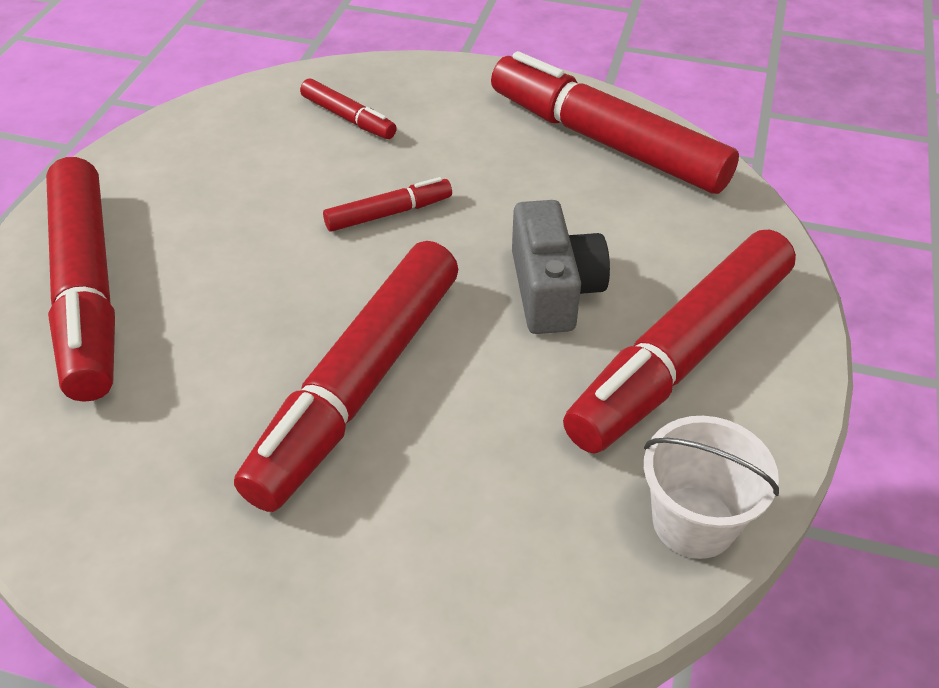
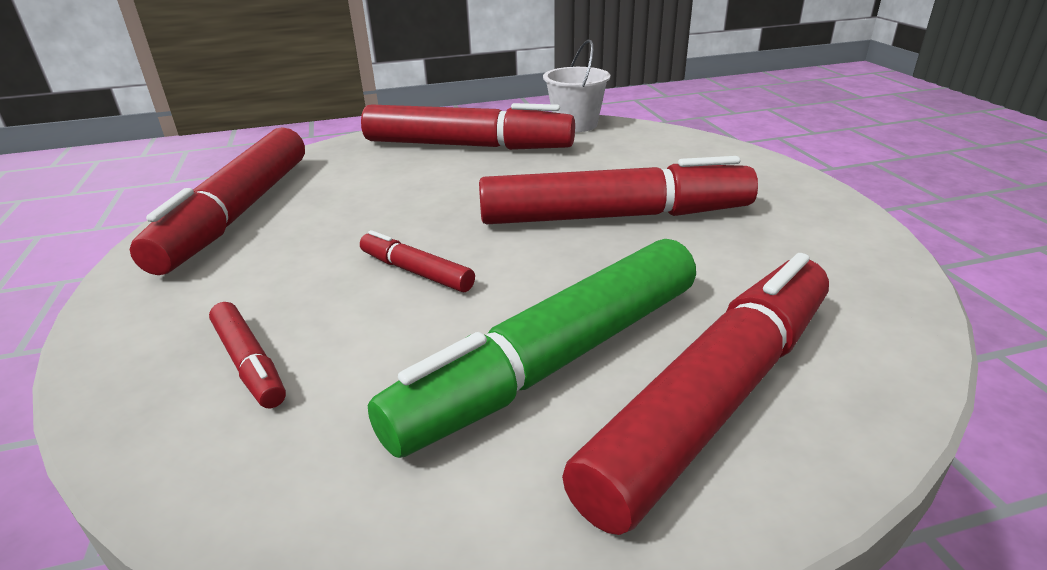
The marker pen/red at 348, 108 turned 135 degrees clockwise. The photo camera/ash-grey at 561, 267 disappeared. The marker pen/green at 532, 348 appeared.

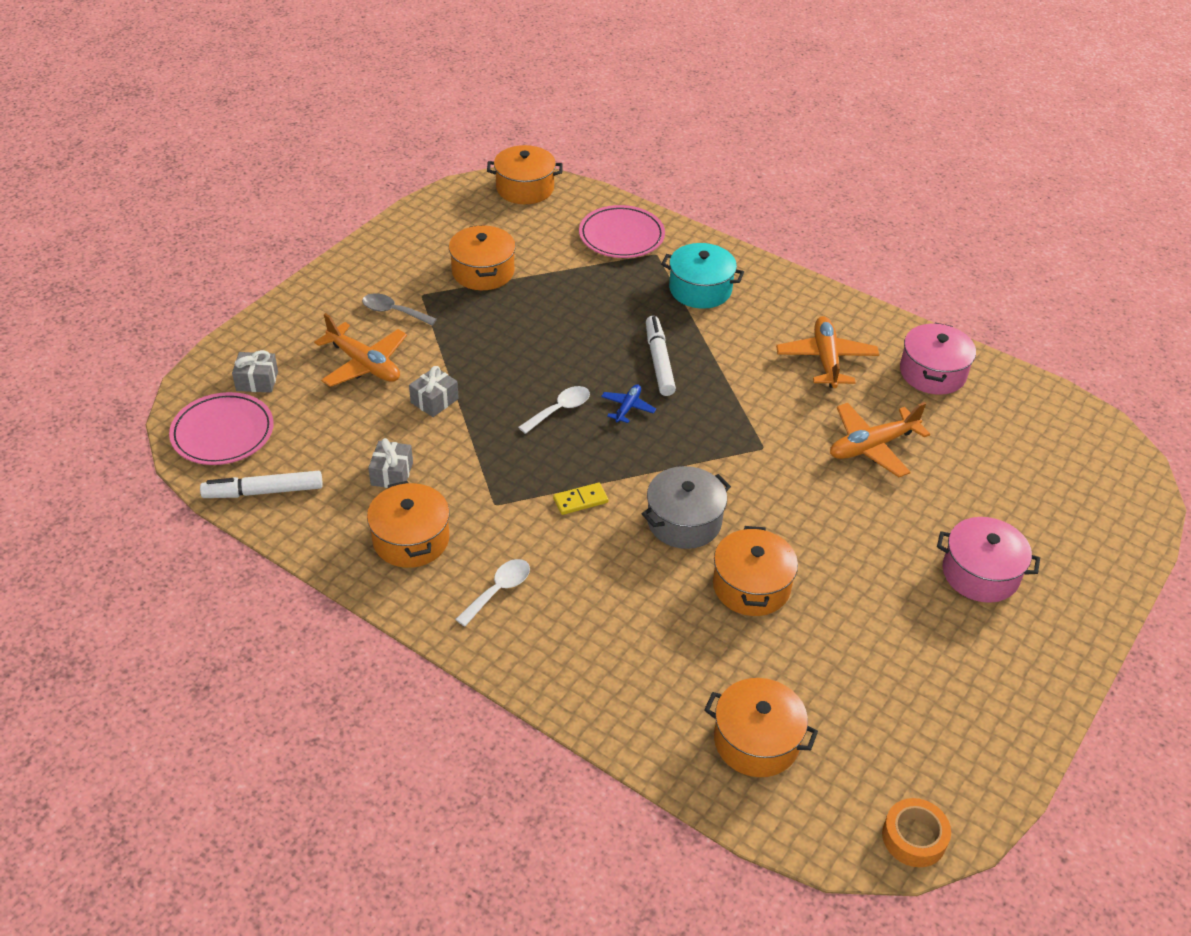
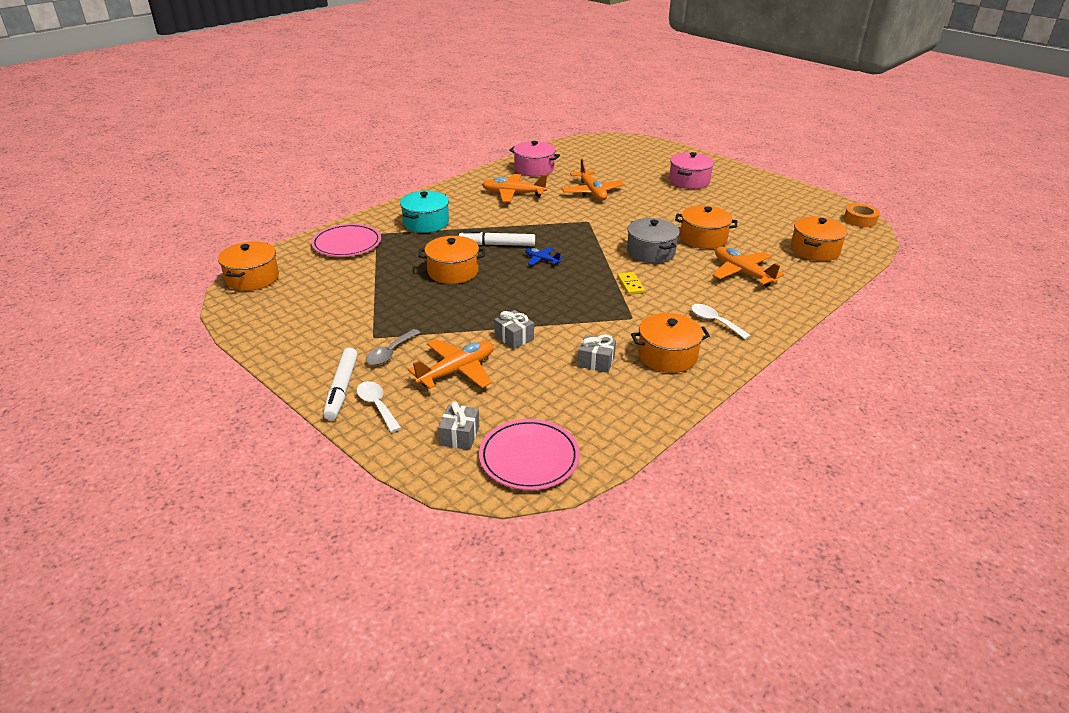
The stockpot/orange moved from 482, 257 to 451, 260. The spoon/pure white moved from 554, 410 to 379, 406. The marker pen/pure white moved from 261, 484 to 340, 384. The toy plane/orange at 748, 267 appeared.

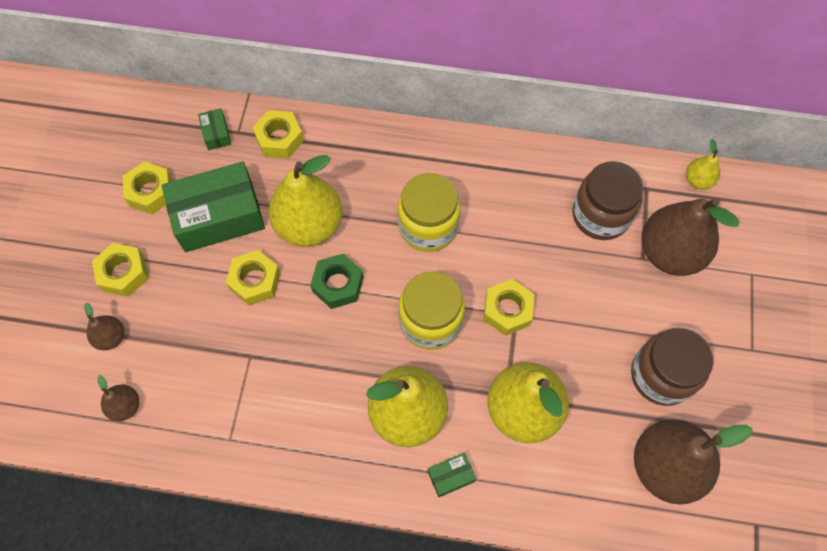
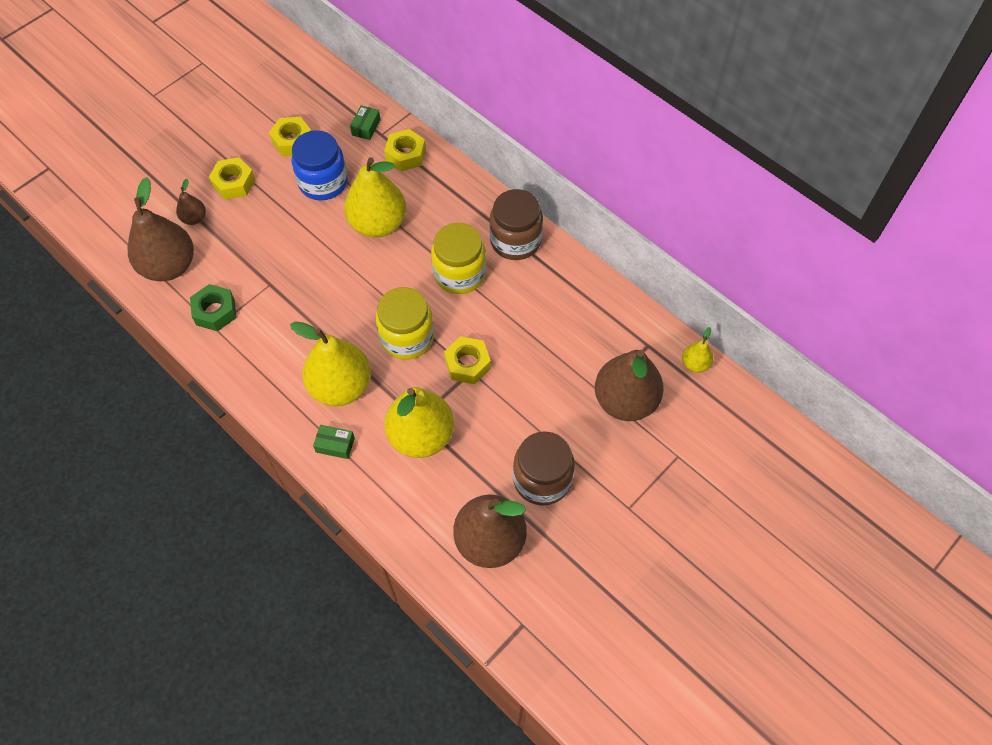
The jam jar/dark brown moved from 608, 200 to 516, 224. The package/green at 213, 207 was replaced by the jam jar/royal blue at 320, 165. The hex nut/golden at 253, 278 disappeared. The hex nut/green moved from 336, 281 to 213, 307. The toy pear/dark brown at 118, 398 changed to 2.14 times the size.

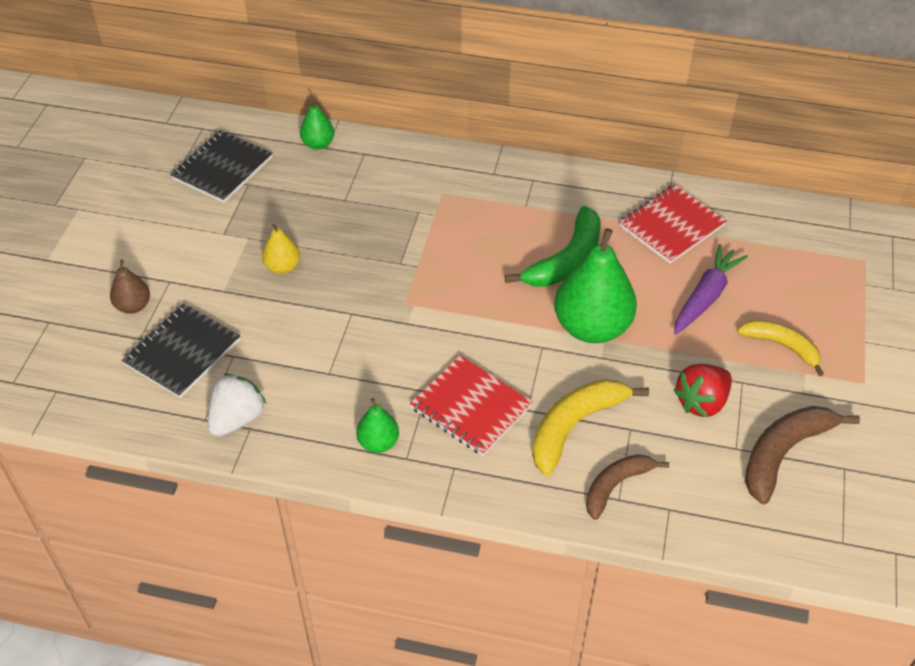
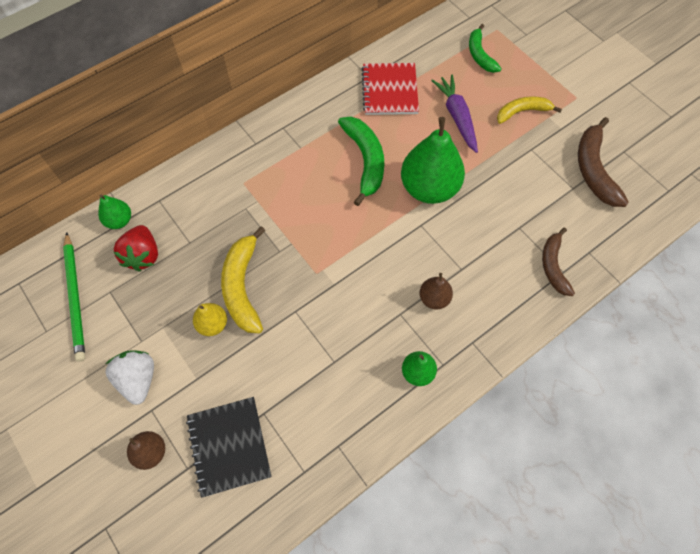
The notebook/jet-black at 222, 166 was replaced by the lead pencil/green at 74, 296. The notebook/red at 471, 405 was replaced by the toy pear/dark brown at 436, 291. The strawberry/red moved from 702, 391 to 136, 248. The strawberry/pure white moved from 237, 405 to 129, 377. The toy banana/golden moved from 590, 427 to 243, 279. The toy banana/green at 485, 48 appeared.

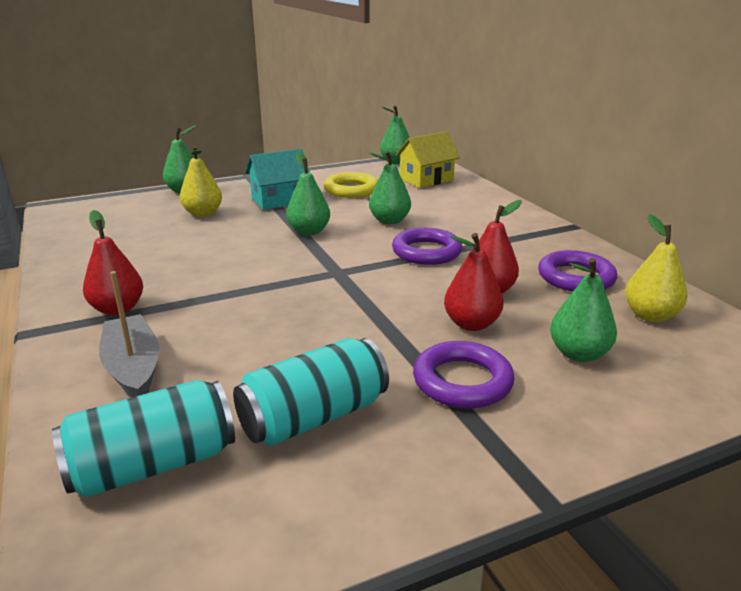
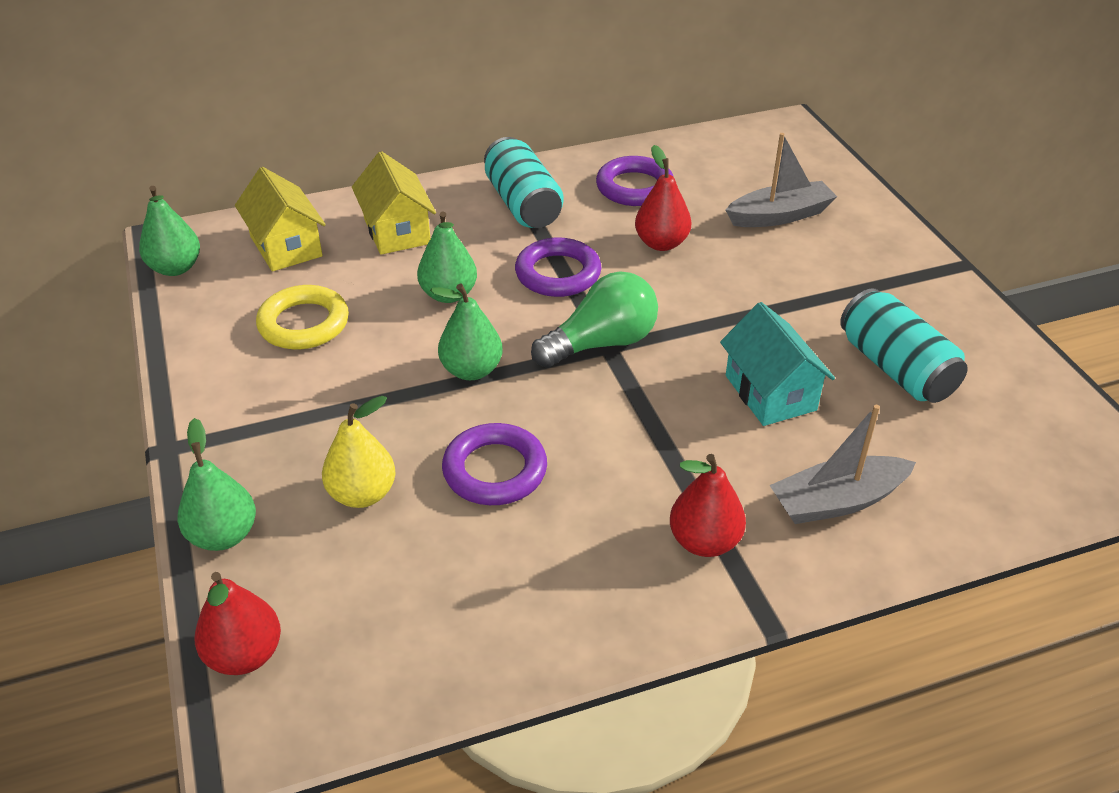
The toy house/teal moved from 277, 179 to 777, 364. The toy pear/golden at 656, 268 disappeared. The toy pear/red moved from 473, 282 to 238, 623. The toy pear/green at 583, 310 was replaced by the boat/ash-grey at 781, 180. The hoop/violet moved from 464, 374 to 494, 464. The tin/teal moved from 143, 438 to 524, 182. The toy house/golden at 394, 203 appeared. The lightbulb/green at 594, 319 appeared.

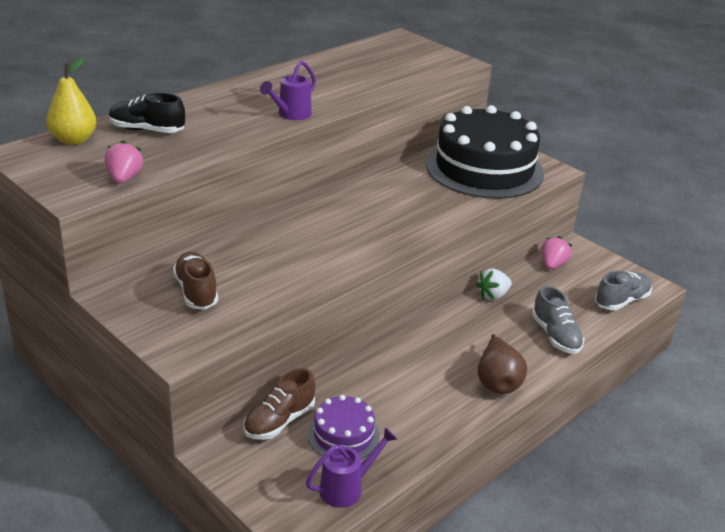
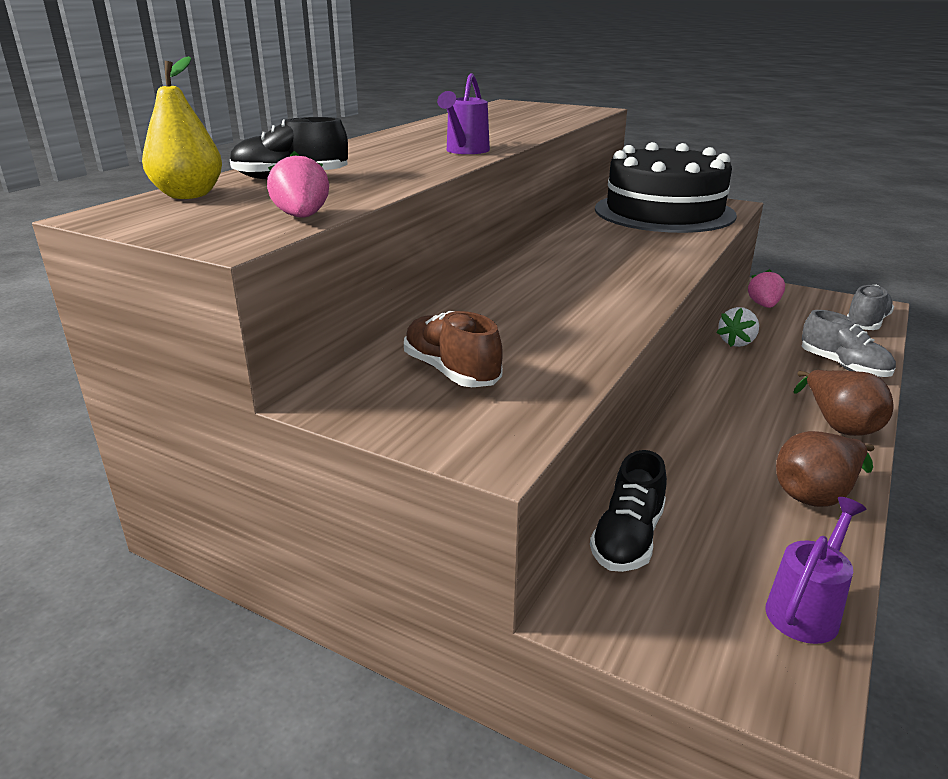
The lace-up shoe/dark brown at 279, 404 became the lace-up shoe/jet-black at 628, 511. The gateau/violet at 344, 427 disappeared. The toy pear/dark brown at 825, 469 appeared.

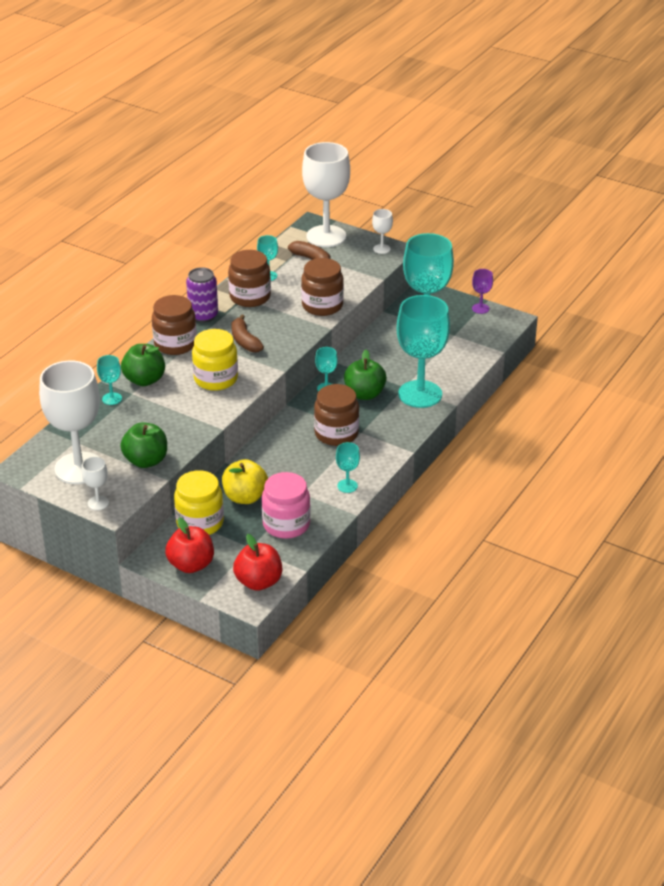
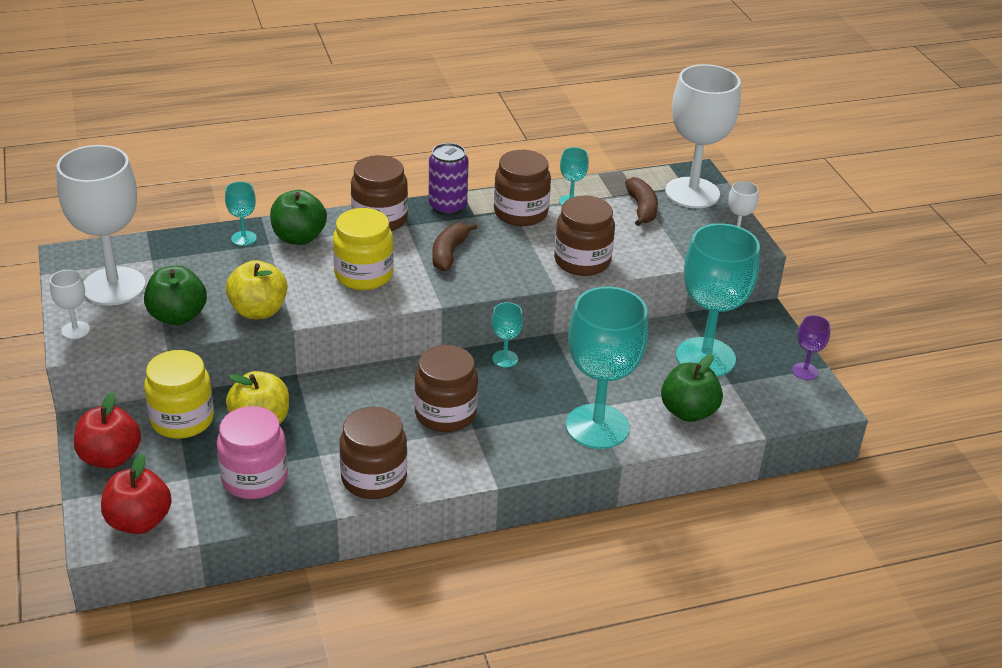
The apple/green moved from 365, 375 to 692, 388. The wine glass/teal at 348, 467 was replaced by the jam jar/dark brown at 373, 453. The apple/golden at 256, 289 appeared.

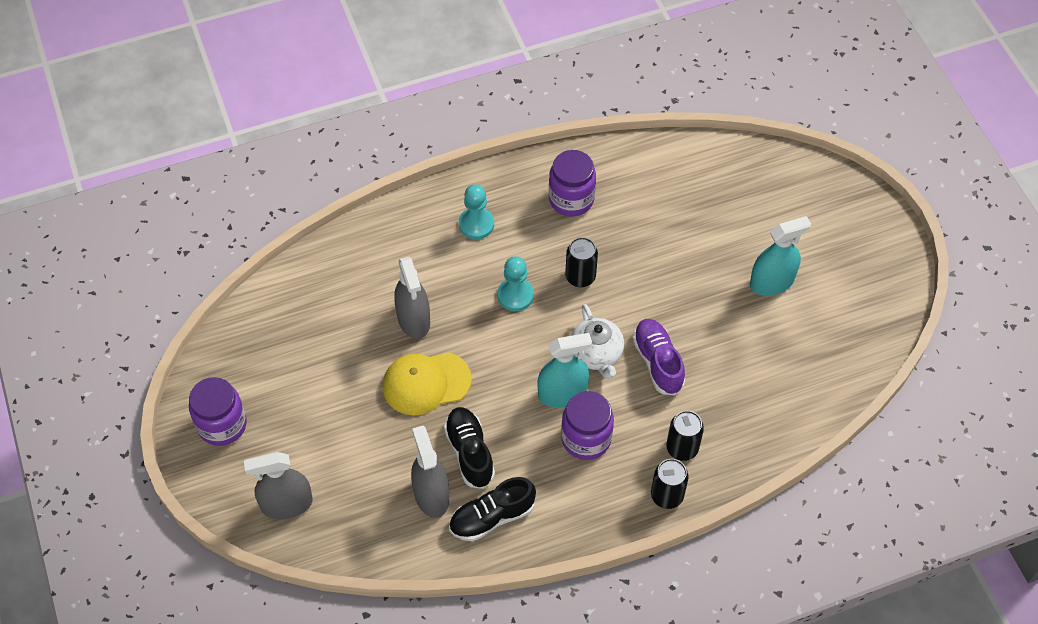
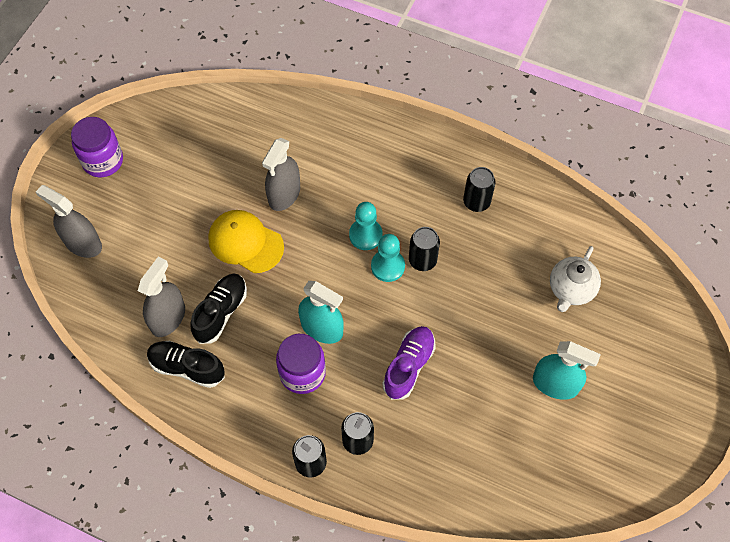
The jam jar/violet at 572, 183 was replaced by the tin/jet-black at 479, 189. The chess pawn/teal moved from 476, 211 to 388, 258. The china teapot/pure white moved from 597, 341 to 575, 279.

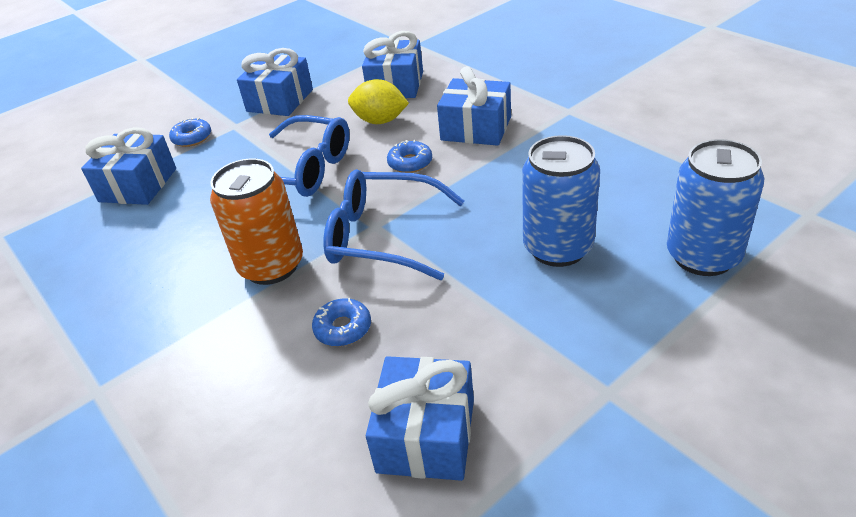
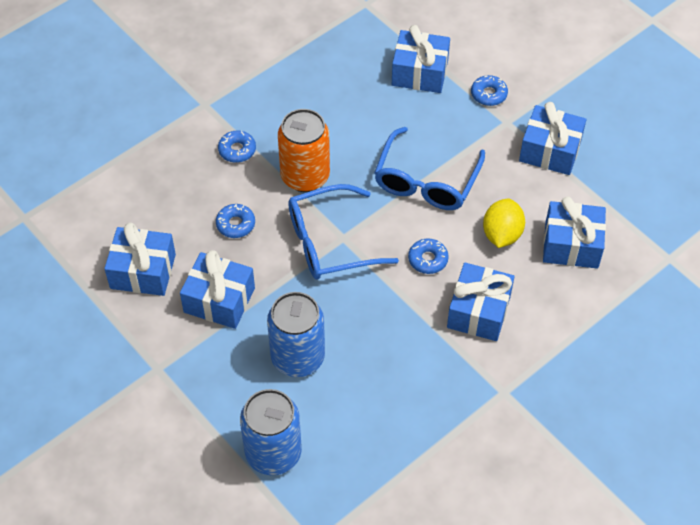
The glasses/royal blue at 393, 224 turned 120 degrees counterclockwise. The glazed donut/royal blue at 237, 146 appeared. The present/royal blue at 217, 289 appeared.

